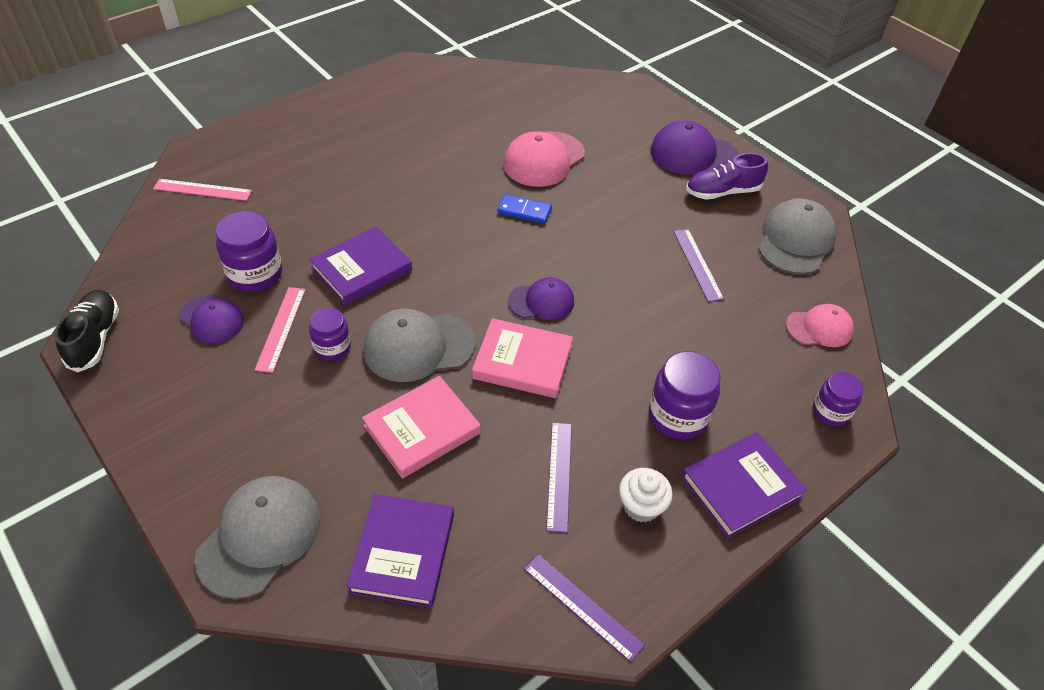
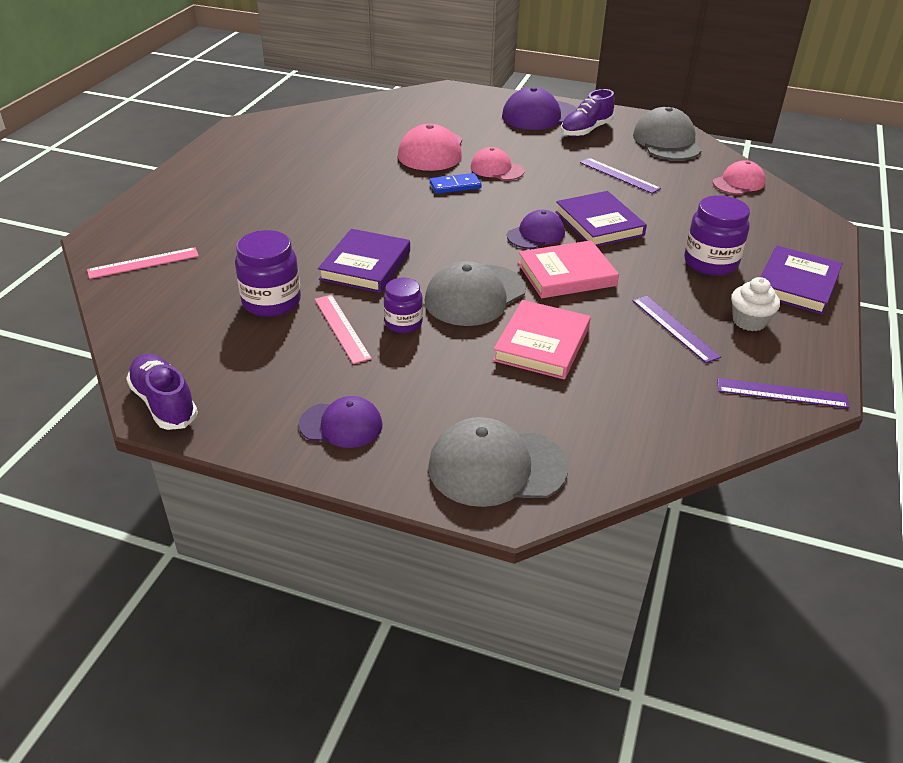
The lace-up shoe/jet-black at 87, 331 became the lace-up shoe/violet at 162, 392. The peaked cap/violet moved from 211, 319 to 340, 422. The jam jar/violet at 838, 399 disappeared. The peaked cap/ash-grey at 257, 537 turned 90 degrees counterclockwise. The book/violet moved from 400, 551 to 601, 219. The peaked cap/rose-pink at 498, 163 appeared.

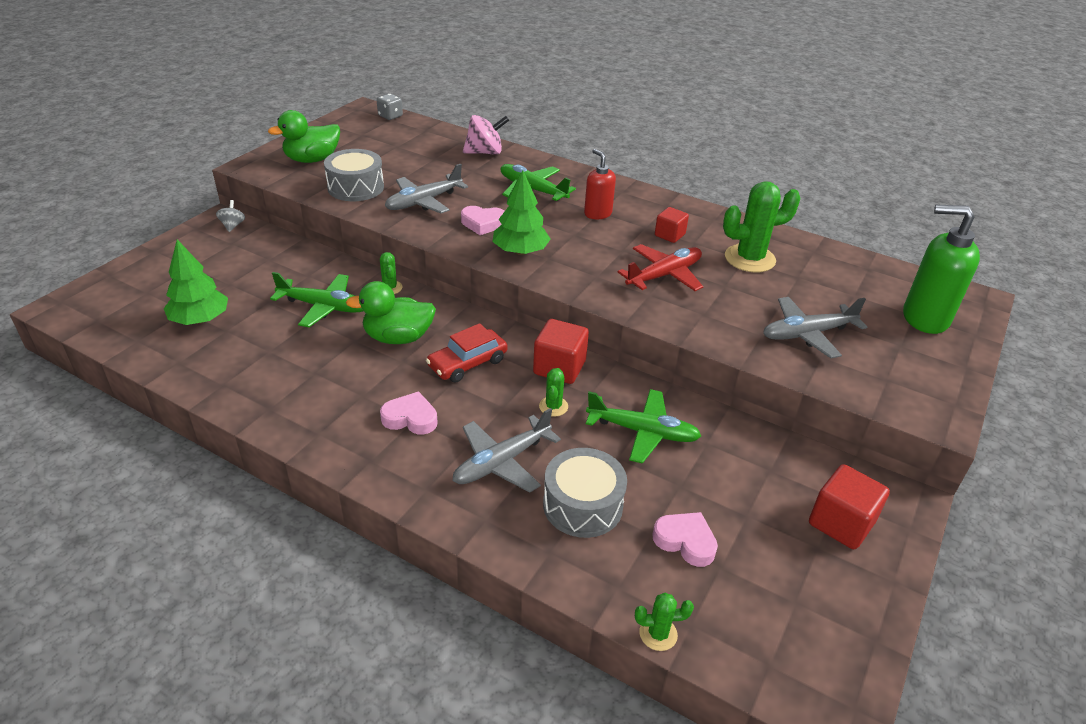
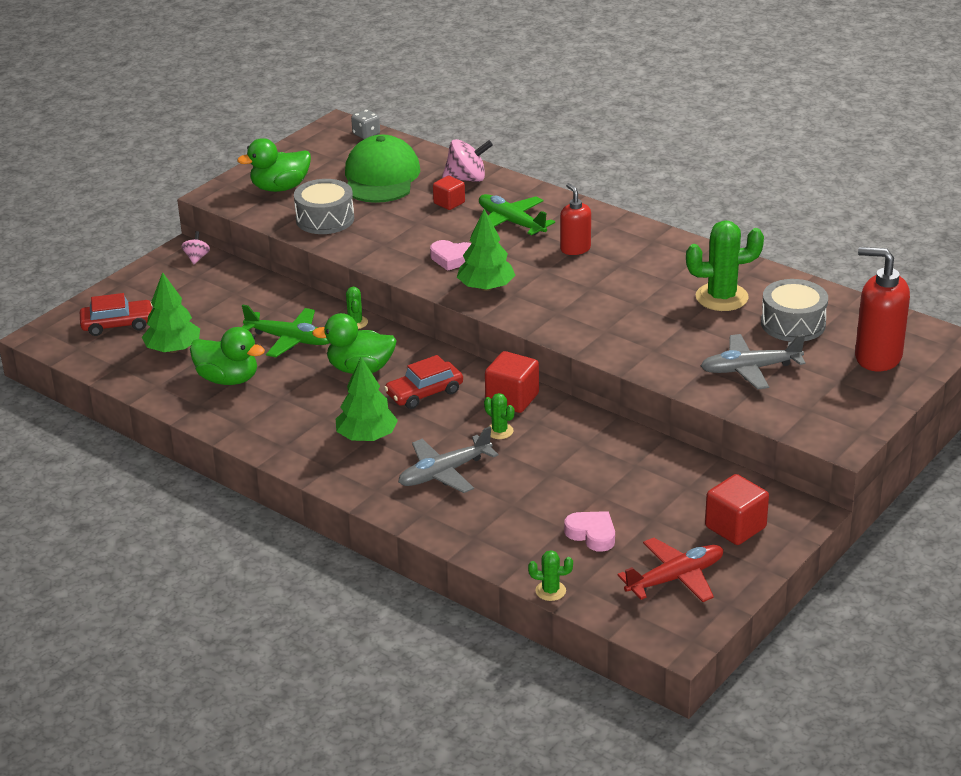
The toy plane/ash-grey at 426, 188 disappeared. The spinning top/ash-grey at 230, 216 became the spinning top/rose-pink at 195, 247. The pump bottle/green at 941, 269 became the pump bottle/red at 882, 309. The solid cube/red moved from 672, 225 to 449, 193. The toy plane/red moved from 660, 267 to 670, 570. The saguaro cactus/green at 553, 392 turned 60 degrees counterclockwise. The toy plane/green at 643, 426 disappeared. The heart/rose-pink at 408, 412 was replaced by the toy tree/green at 367, 399. The toy drum/ash-grey moved from 585, 493 to 794, 310. The peaked cap/green at 382, 169 appeared. The automobile/red at 116, 314 appeared. The toy duck/green at 227, 356 appeared.

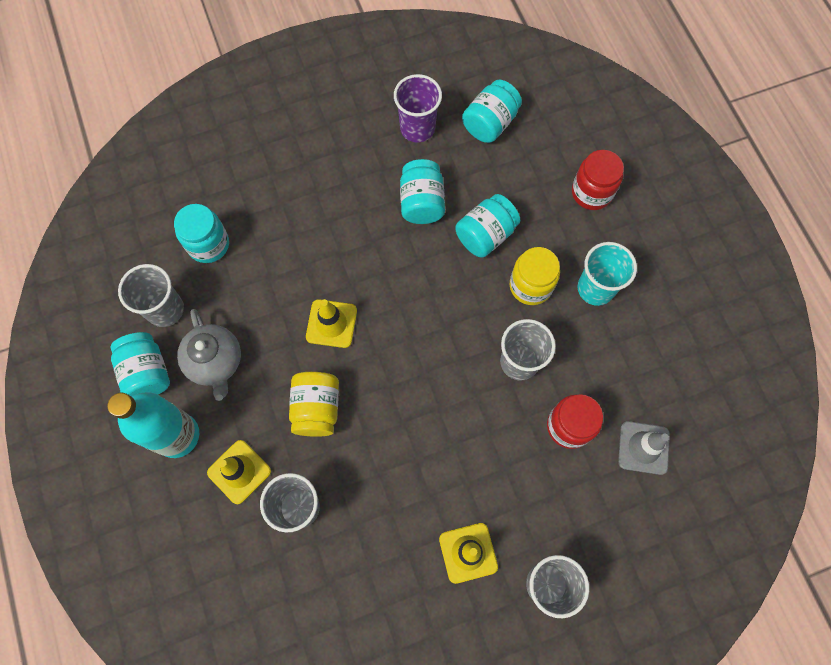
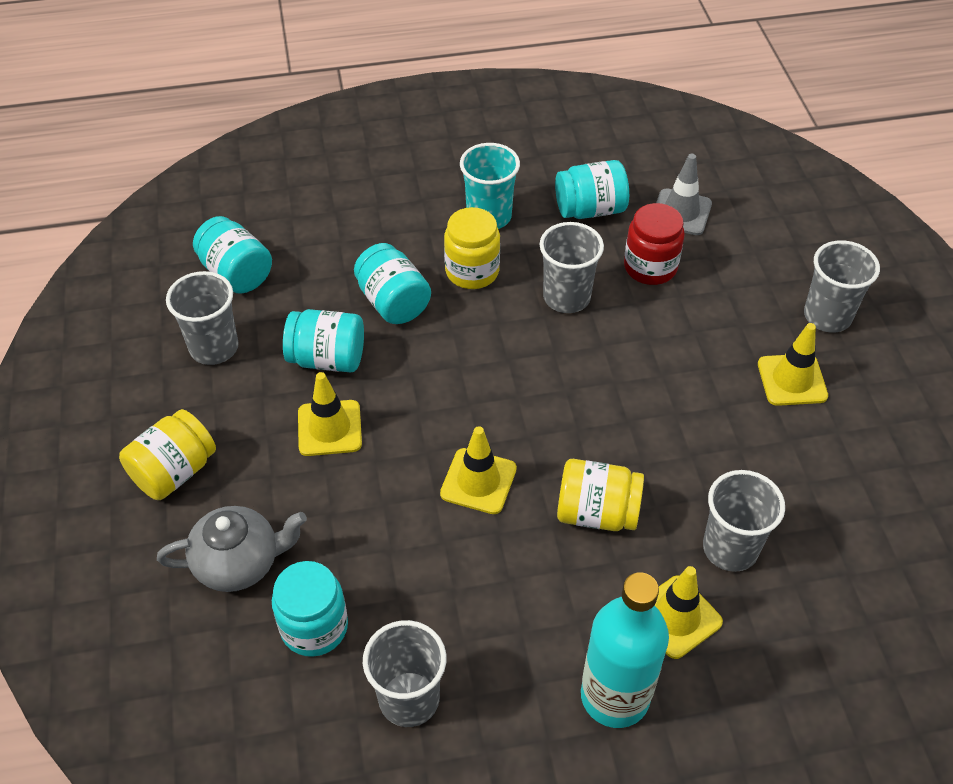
The tumbler/violet at 418, 108 became the tumbler/ash-grey at 202, 318. The jam jar/red at 598, 180 disappeared. The china teapot/ash-grey moved from 209, 355 to 232, 549. The jam jar/teal moved from 140, 364 to 592, 189. The road cone/golden at 330, 414 appeared. The jam jar/golden at 167, 454 appeared.

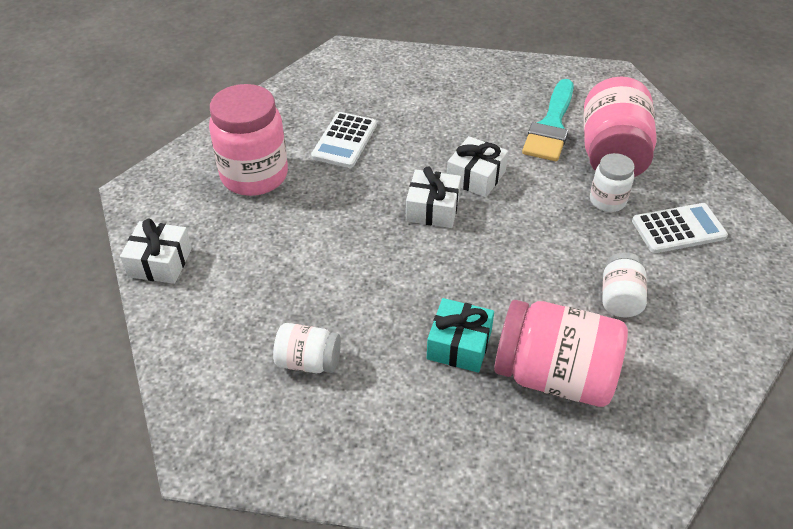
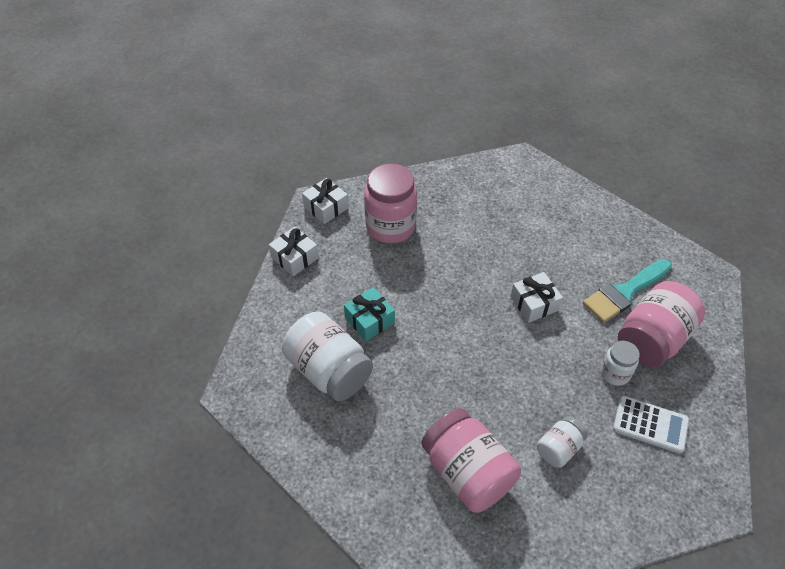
The pocket calculator/pure white at 344, 140 disappeared. The present/pure white moved from 433, 197 to 325, 201. The present/teal moved from 460, 335 to 369, 314. The jam jar/pure white at 307, 348 changed to 1.89 times the size.

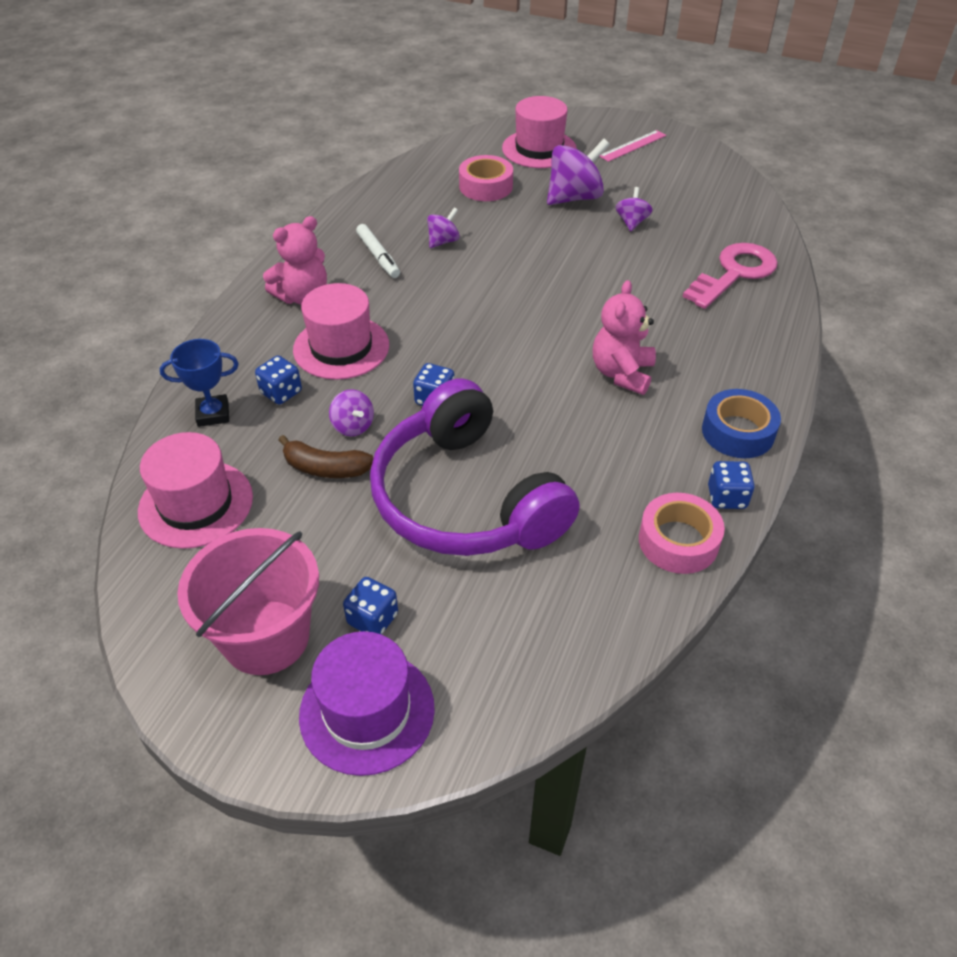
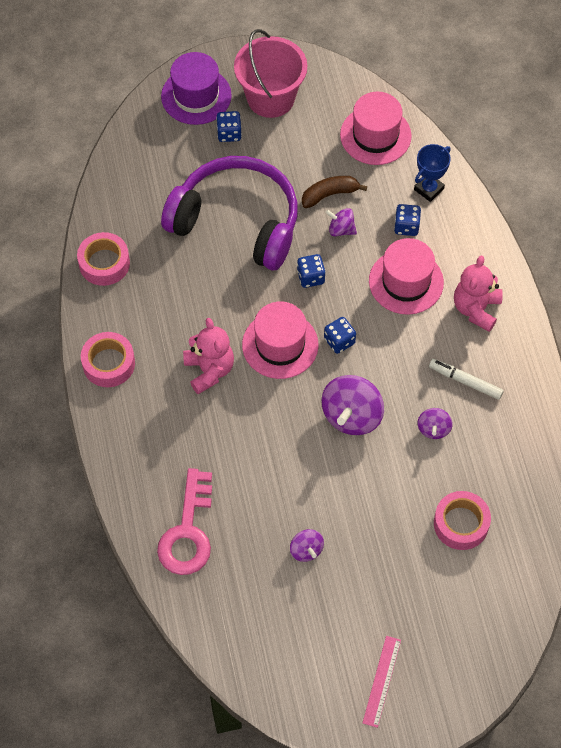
The hat/rose-pink moved from 539, 132 to 280, 340. The spinning top/violet moved from 578, 172 to 352, 405. The roll of tape/royal blue at 741, 423 became the roll of tape/rose-pink at 108, 359. The game die/royal blue moved from 731, 485 to 340, 335.

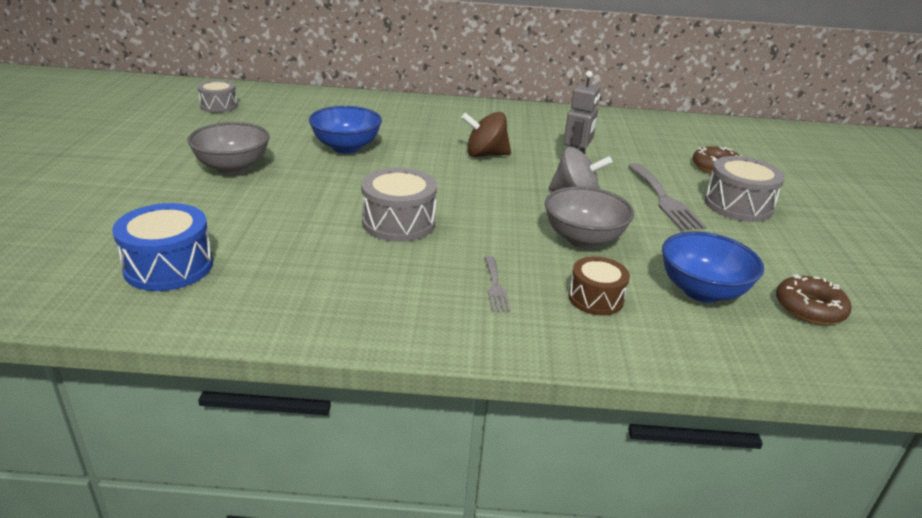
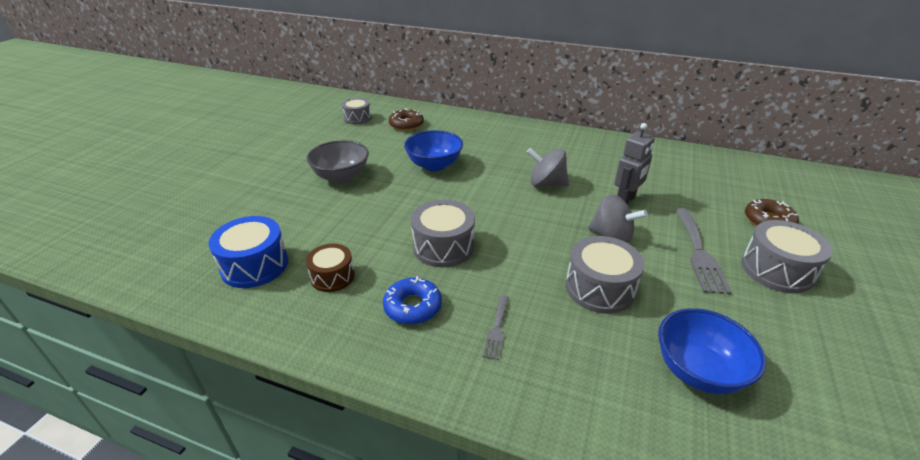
The spinning top/dark brown at 486, 134 became the spinning top/ash-grey at 548, 167. The deep dish/ash-grey at 589, 217 was replaced by the toy drum/ash-grey at 605, 275. The toy drum/dark brown moved from 599, 285 to 330, 268. The glazed donut/dark brown moved from 813, 299 to 406, 119. The glazed donut/royal blue at 412, 300 appeared.

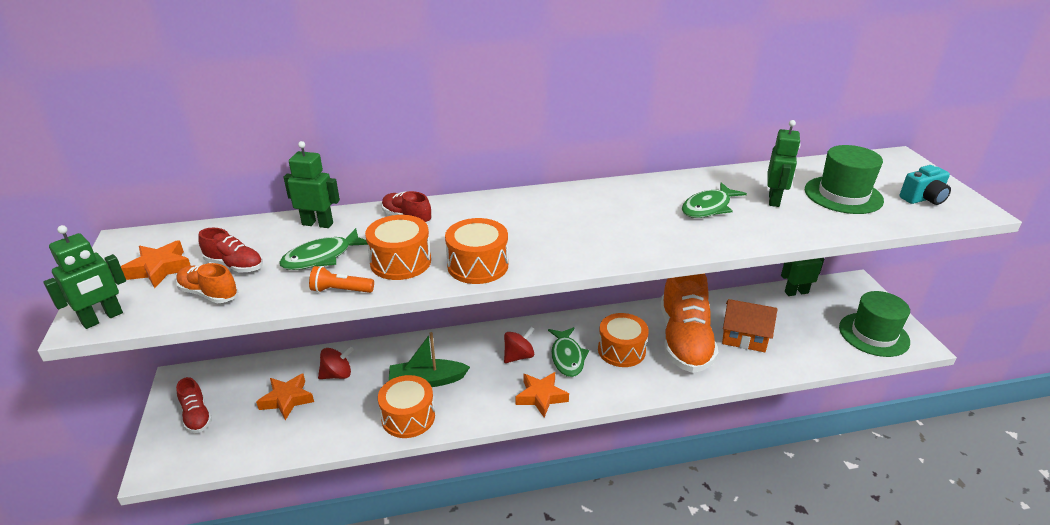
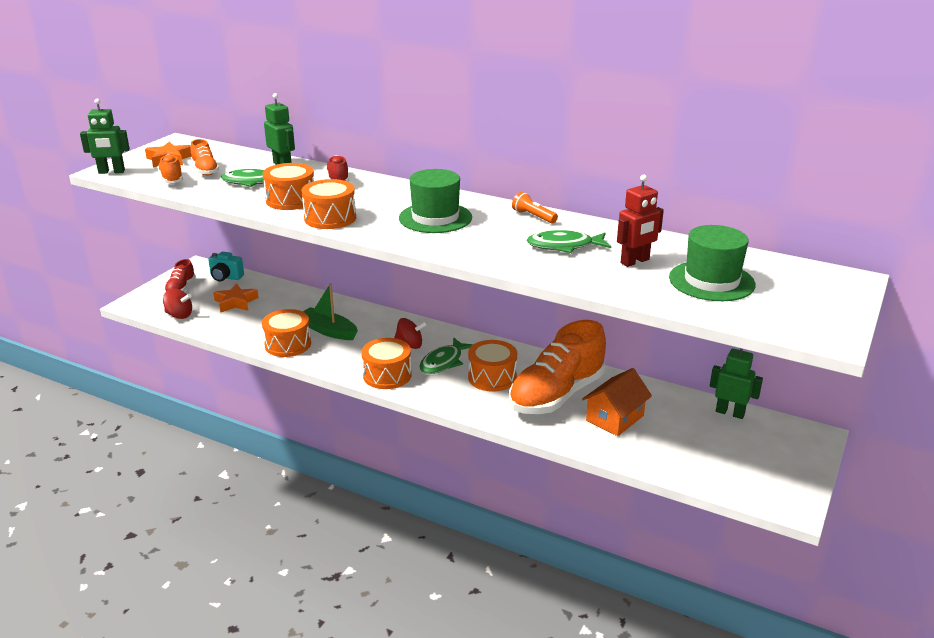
The robot/green at 783, 163 became the robot/red at 640, 221. The photo camera/teal moved from 925, 185 to 226, 266. The lace-up shoe/red at 230, 250 became the lace-up shoe/orange at 205, 157. The flashlight/orange moved from 341, 279 to 535, 208. The hat/green moved from 874, 324 to 435, 201. The toy house/orange at 749, 325 turned 75 degrees clockwise. The spinning top/red moved from 336, 363 to 177, 303. The five-pointed star/orange at 542, 394 was replaced by the toy drum/orange at 387, 363.

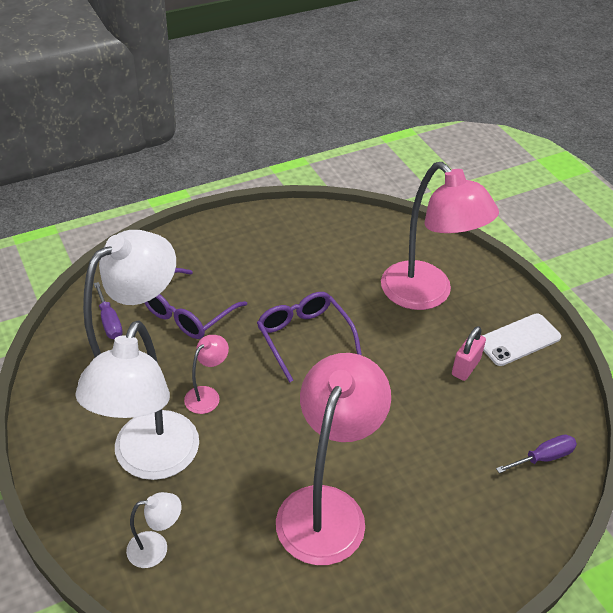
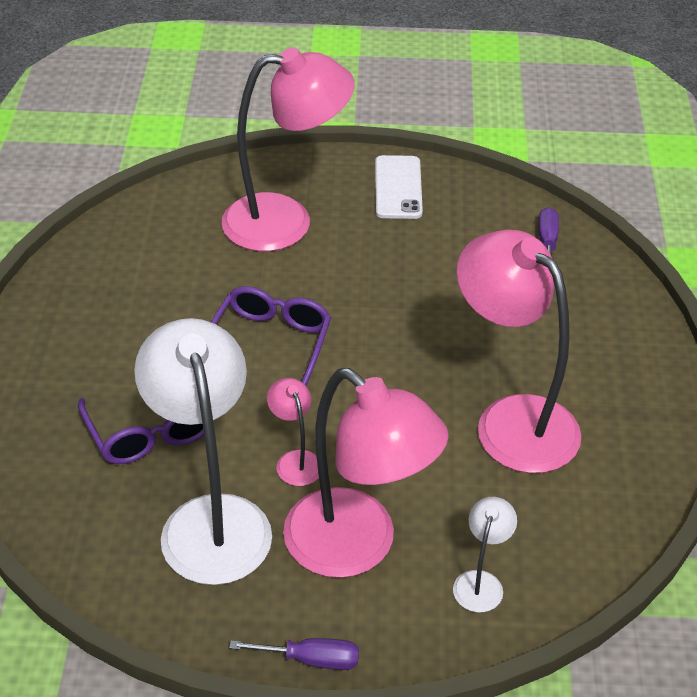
The hand screwdriver/violet moved from 108, 310 to 294, 654. The glasses/violet at 309, 337 turned 105 degrees clockwise. The reading lamp/pure white at 137, 400 became the reading lamp/rose-pink at 365, 473. The lock/rose-pink at 469, 353 disappeared.

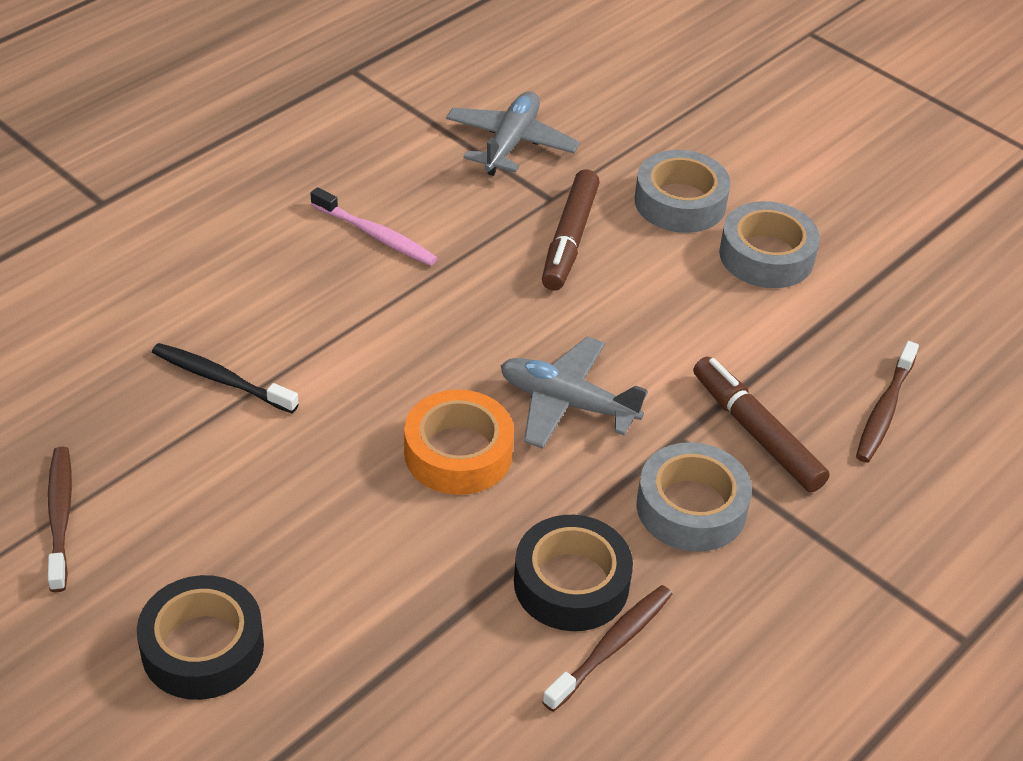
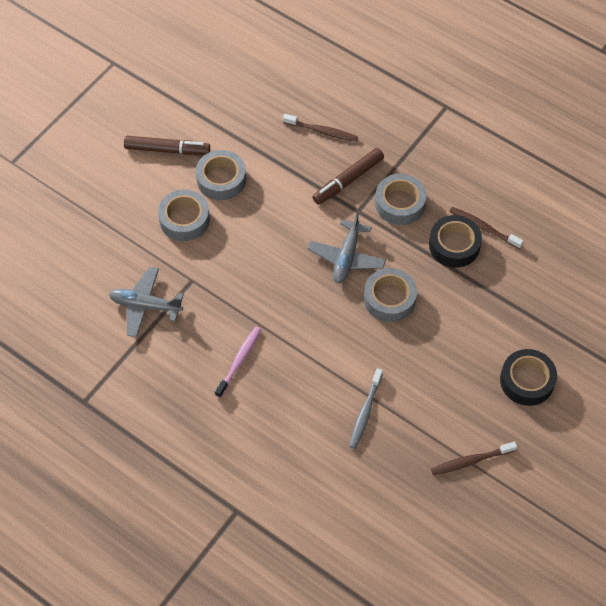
The marker pen/dark brown moved from 571, 230 to 167, 145. The tooth brush/jet-black at 225, 378 became the tooth brush/ash-grey at 366, 408. The roll of tape/orange at 459, 442 became the roll of tape/ash-grey at 390, 295.

